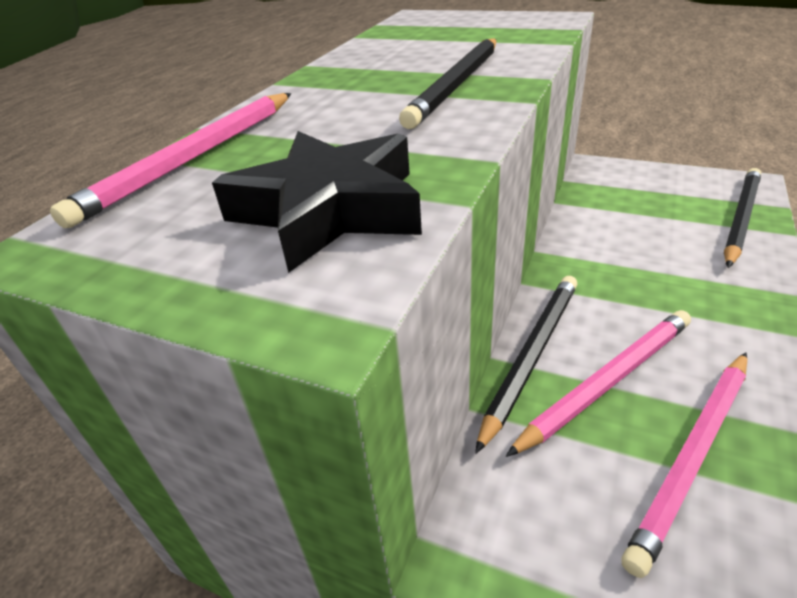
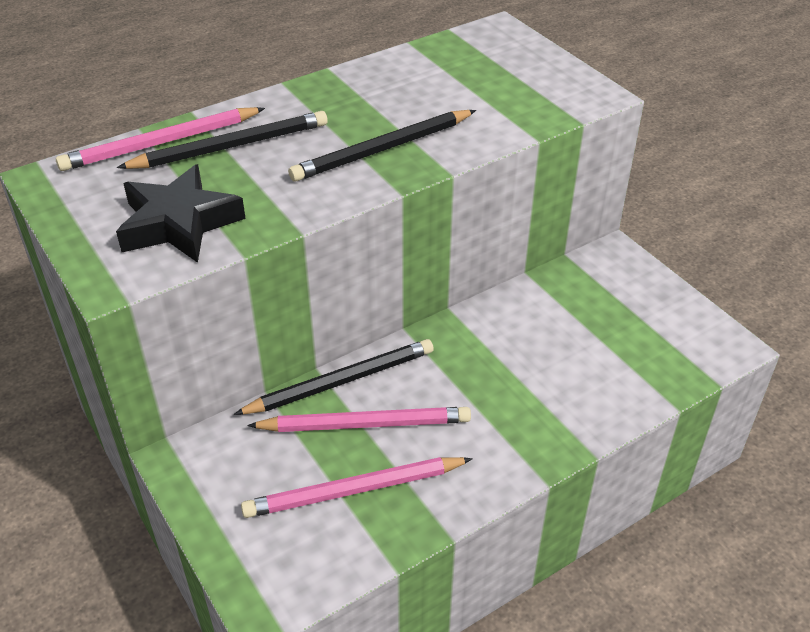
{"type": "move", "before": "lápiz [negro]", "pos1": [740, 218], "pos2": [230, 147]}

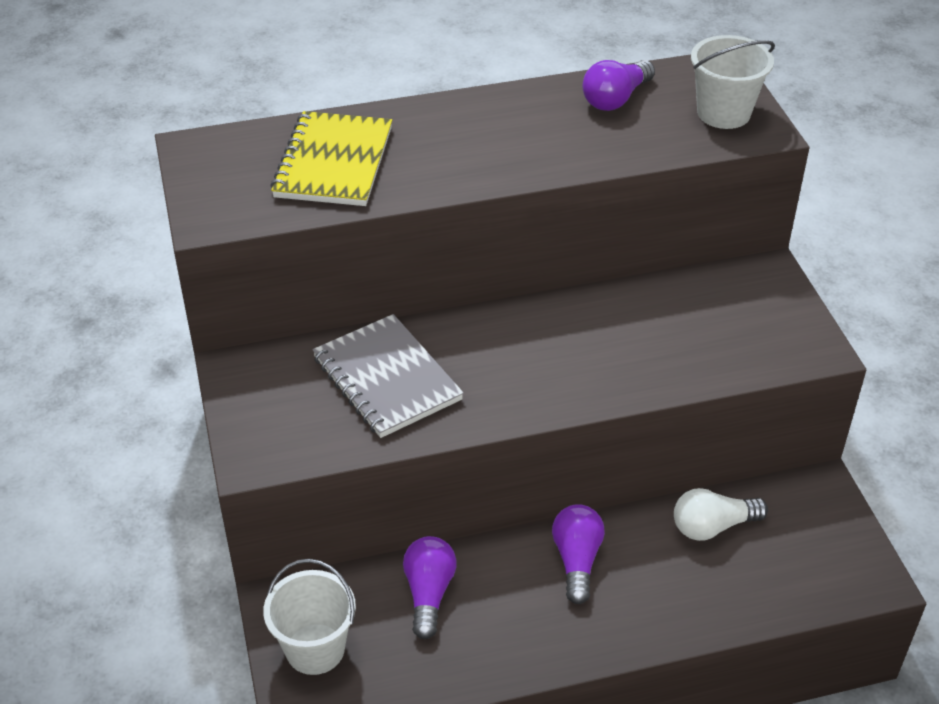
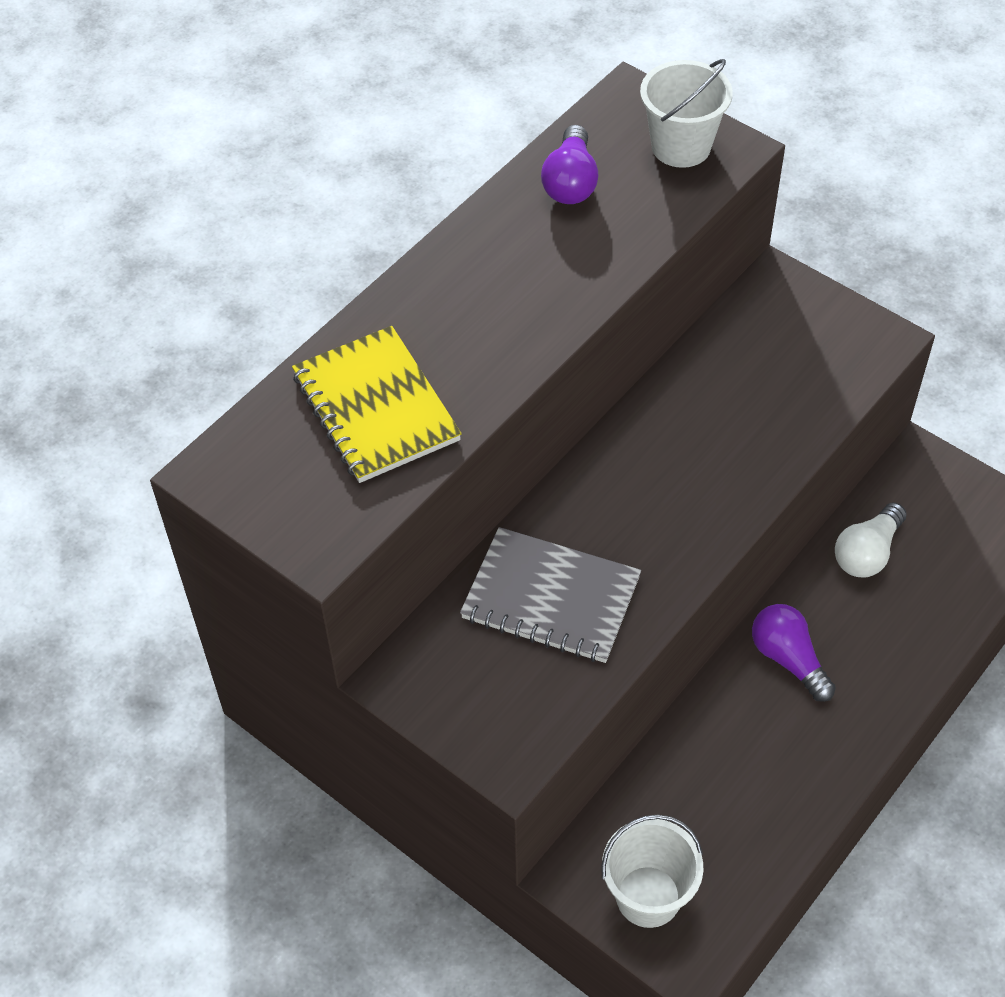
{"type": "delete", "before": "bombilla [morado]", "pos1": [429, 593]}

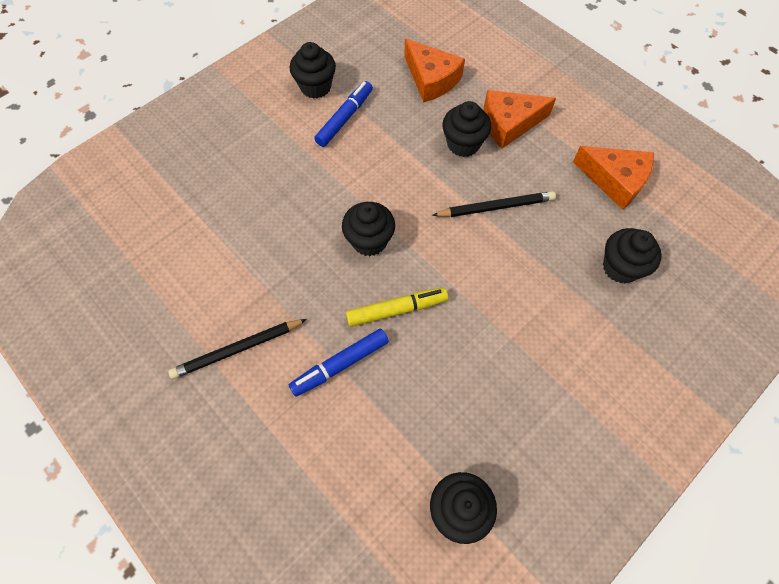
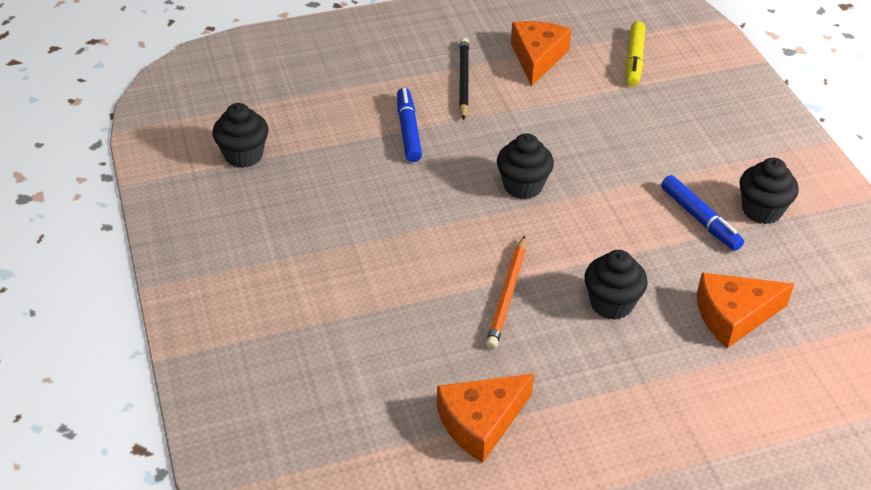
{"type": "delete", "before": "magdalena [negro]", "pos1": [620, 267]}
{"type": "move", "before": "rotulador [amarillo]", "pos1": [396, 310], "pos2": [634, 60]}
{"type": "move", "before": "queso [naranja]", "pos1": [509, 123], "pos2": [537, 58]}
{"type": "recolor", "before": "lápiz [negro]", "after": "lápiz [naranja]", "pos1": [496, 207], "pos2": [507, 295]}

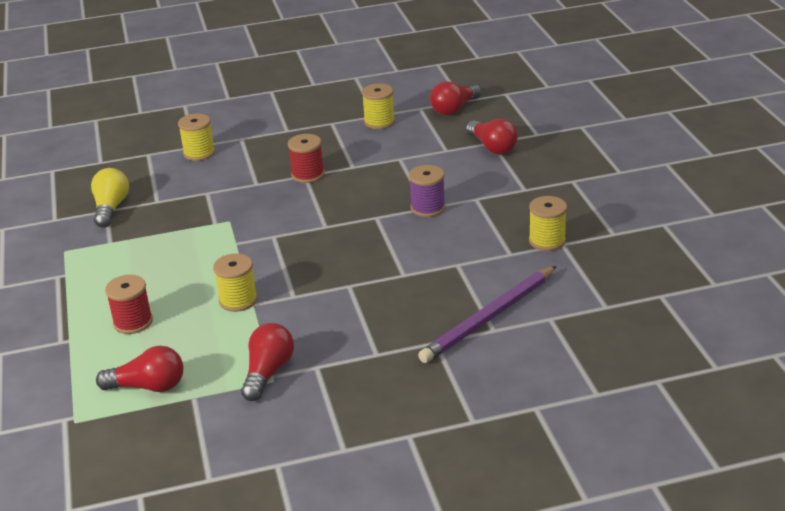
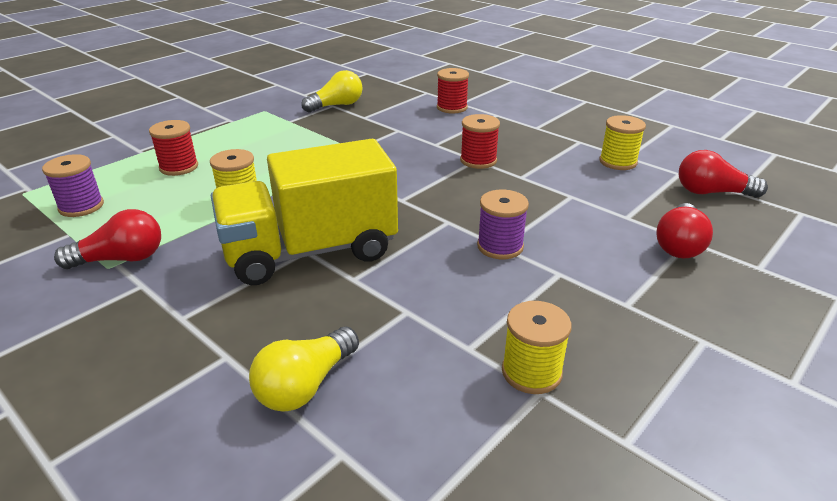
{"type": "insert", "after": "camión [amarillo]", "pos2": [310, 251]}
{"type": "replace", "before": "bombilla [rojo]", "after": "carrete [morado]", "pos1": [148, 386], "pos2": [81, 206]}
{"type": "replace", "before": "lápiz [morado]", "after": "bombilla [amarillo]", "pos1": [489, 318], "pos2": [305, 385]}
{"type": "recolor", "before": "carrete [amarillo]", "after": "carrete [rojo]", "pos1": [199, 153], "pos2": [452, 108]}

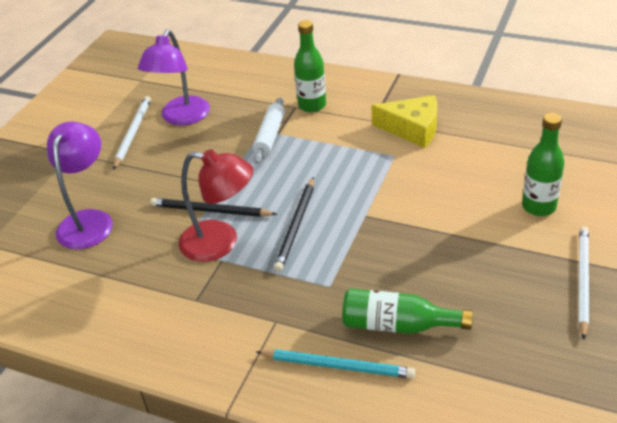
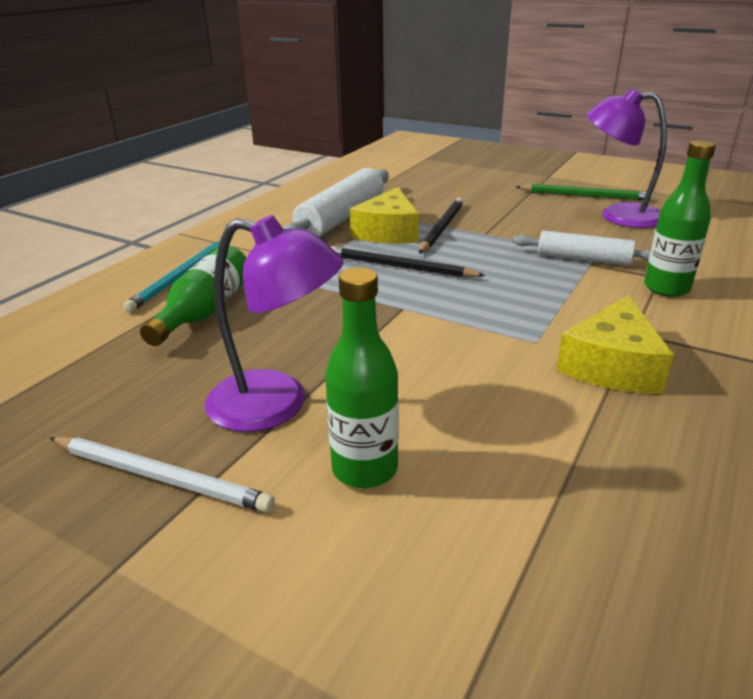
{"type": "insert", "after": "rodillo [blanco]", "pos2": [341, 218]}
{"type": "move", "before": "lámpara [morado]", "pos1": [89, 220], "pos2": [277, 404]}
{"type": "replace", "before": "lámpara [rojo]", "after": "queso [amarillo]", "pos1": [220, 243], "pos2": [388, 232]}
{"type": "recolor", "before": "lápiz [blanco]", "after": "lápiz [verde]", "pos1": [133, 133], "pos2": [584, 196]}

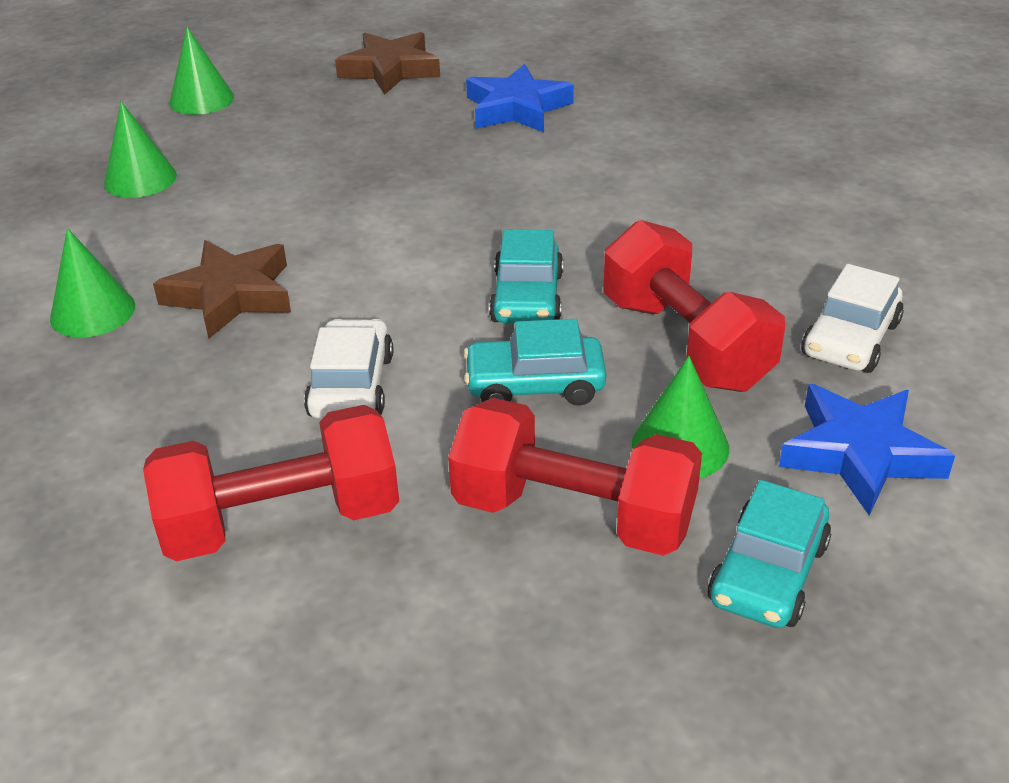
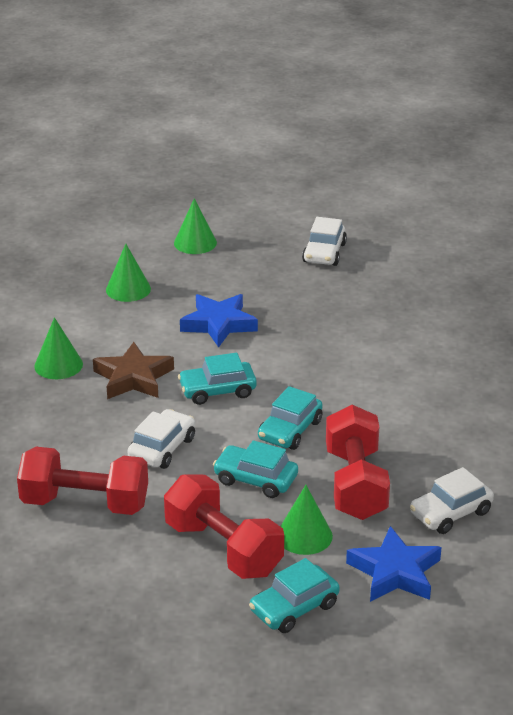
{"type": "insert", "after": "coche [turquesa]", "pos2": [217, 390]}
{"type": "move", "before": "estrella [azul]", "pos1": [517, 108], "pos2": [219, 324]}
{"type": "replace", "before": "estrella [marrón]", "after": "coche [blanco]", "pos1": [390, 70], "pos2": [324, 253]}

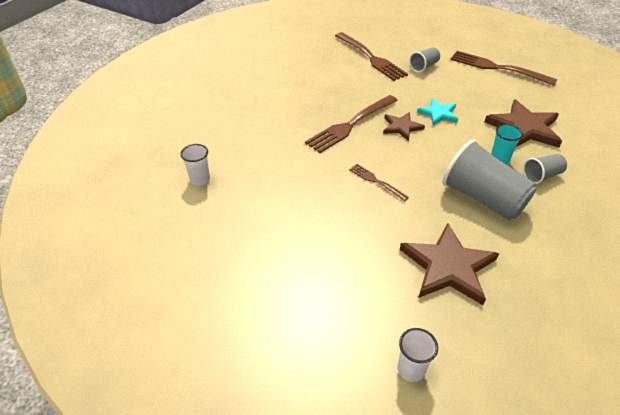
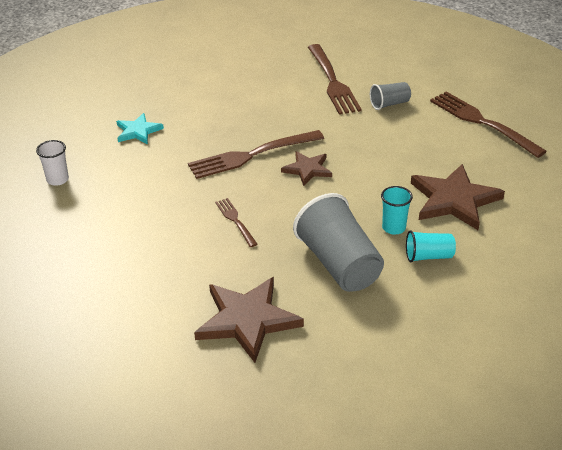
{"type": "delete", "before": "vaso [blanco]", "pos1": [411, 369]}
{"type": "move", "before": "estrella [turquesa]", "pos1": [438, 114], "pos2": [138, 131]}
{"type": "recolor", "before": "vaso [gris]", "after": "vaso [turquesa]", "pos1": [541, 176], "pos2": [428, 256]}

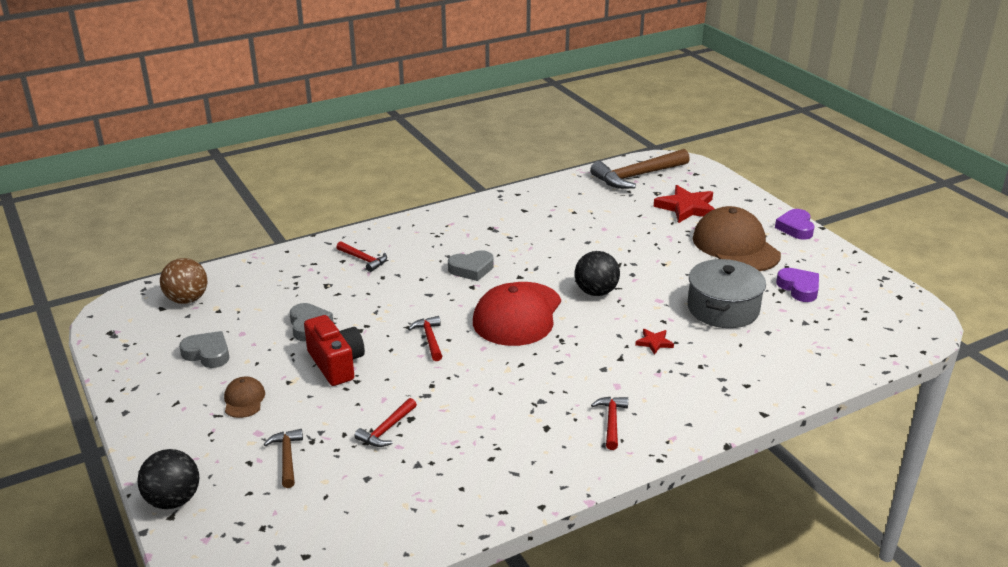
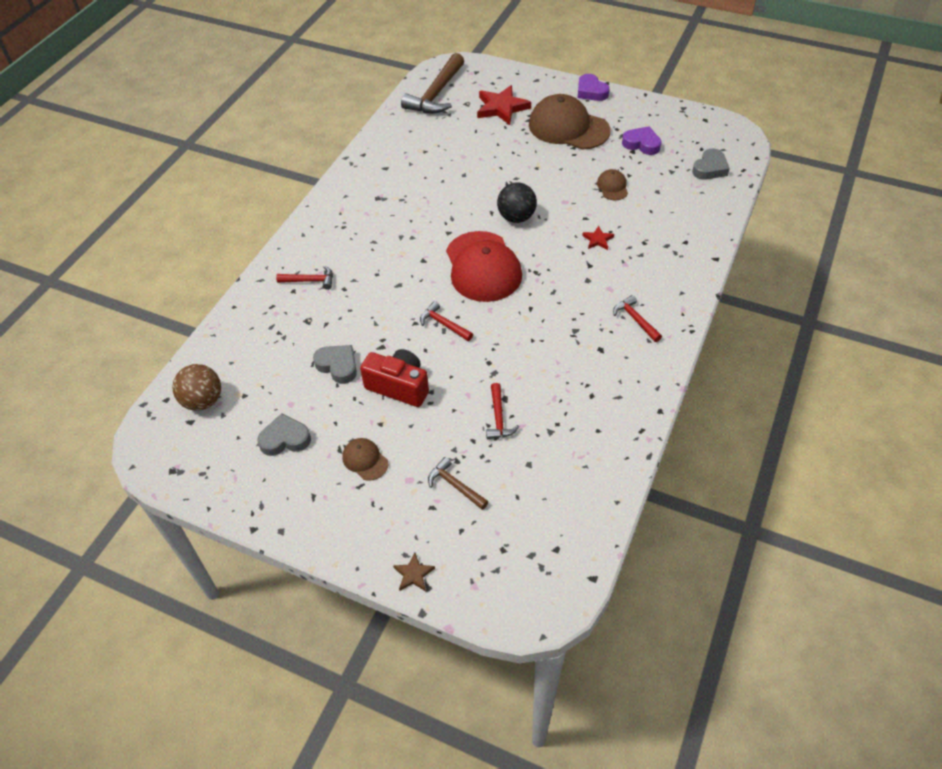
{"type": "move", "before": "corazón [gris]", "pos1": [471, 269], "pos2": [710, 168]}
{"type": "replace", "before": "pelota [negro]", "after": "estrella [marrón]", "pos1": [173, 500], "pos2": [413, 574]}
{"type": "replace", "before": "olla [gris]", "after": "gorra [marrón]", "pos1": [723, 309], "pos2": [612, 187]}

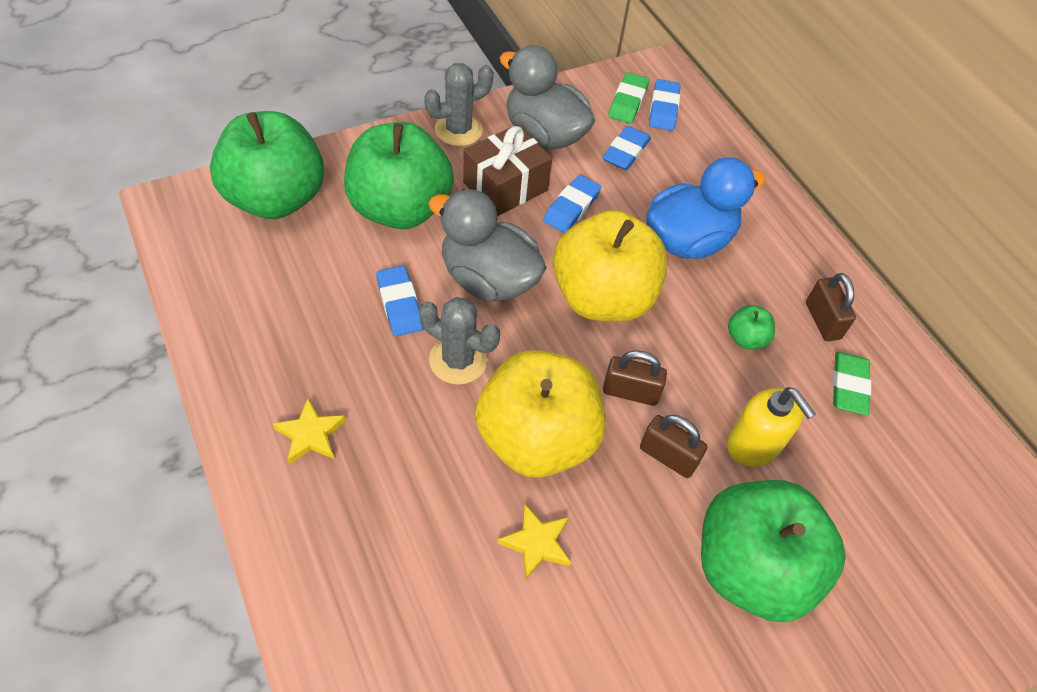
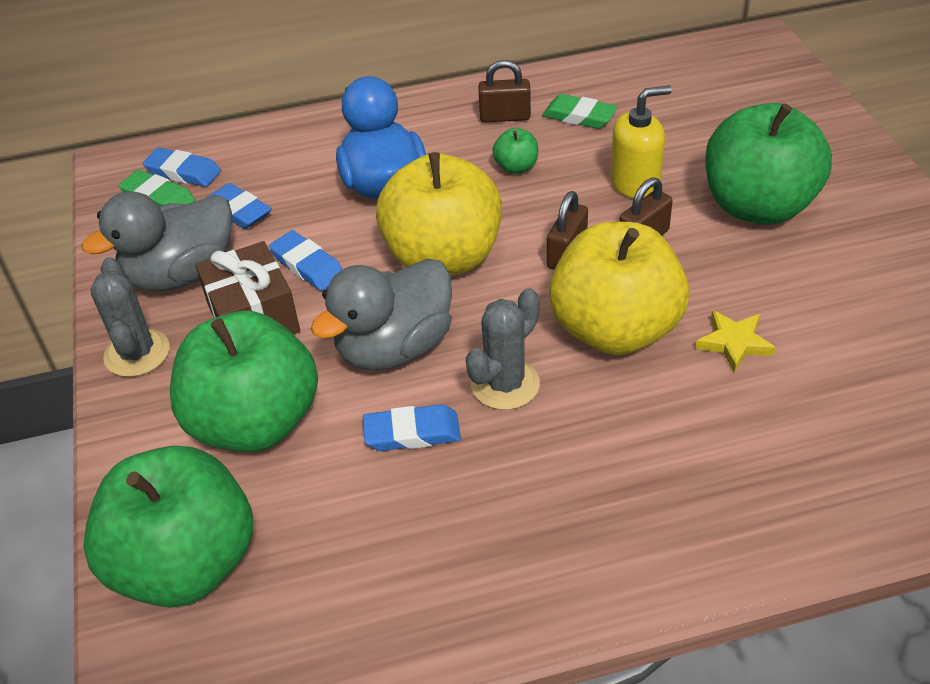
{"type": "delete", "before": "estrella [amarillo]", "pos1": [311, 435]}

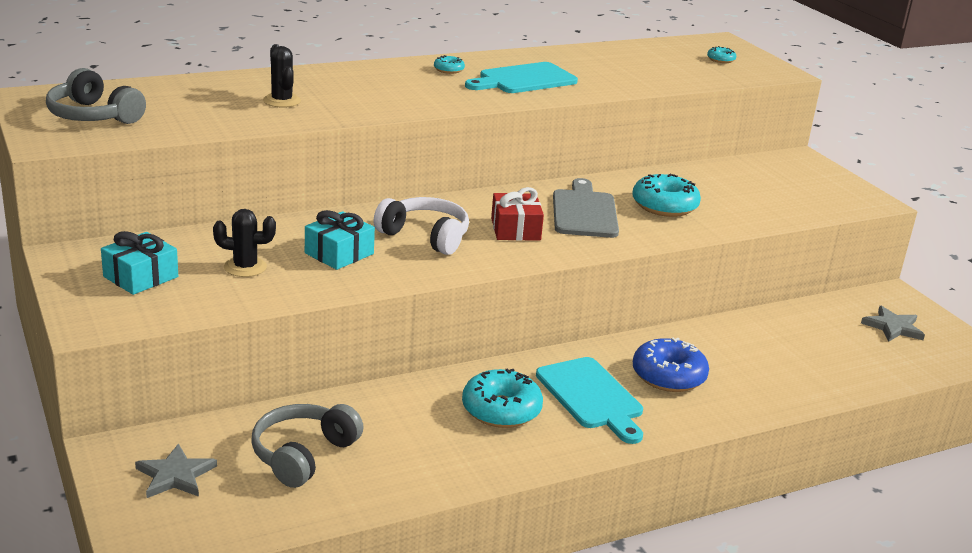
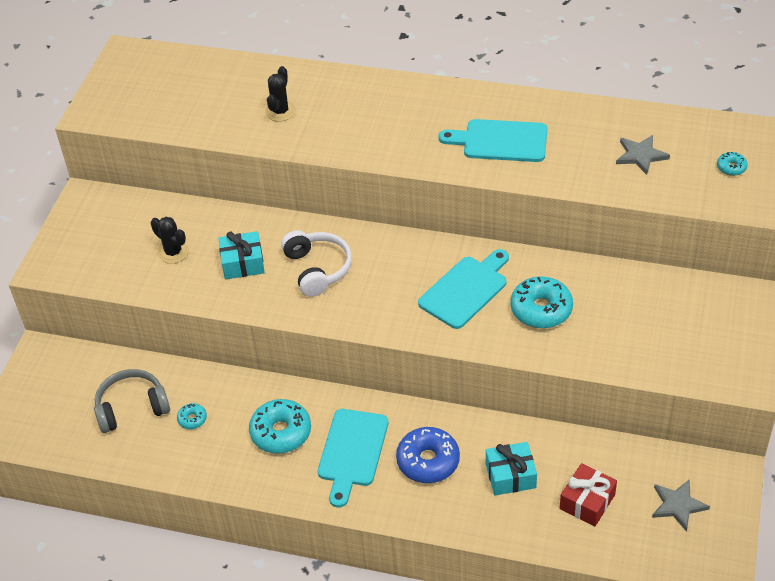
{"type": "delete", "before": "auriculares [gris]", "pos1": [93, 116]}
{"type": "move", "before": "regalo [turquesa]", "pos1": [140, 277], "pos2": [510, 475]}
{"type": "move", "before": "estrella [gris]", "pos1": [175, 475], "pos2": [640, 155]}
{"type": "move", "before": "rosquilla [turquesa]", "pos1": [449, 70], "pos2": [192, 419]}
{"type": "move", "before": "regalo [rojo]", "pos1": [515, 229], "pos2": [587, 501]}
{"type": "recolor", "before": "tabla de cortar [gris]", "after": "tabla de cortar [turquesa]", "pos1": [584, 212], "pos2": [466, 290]}

